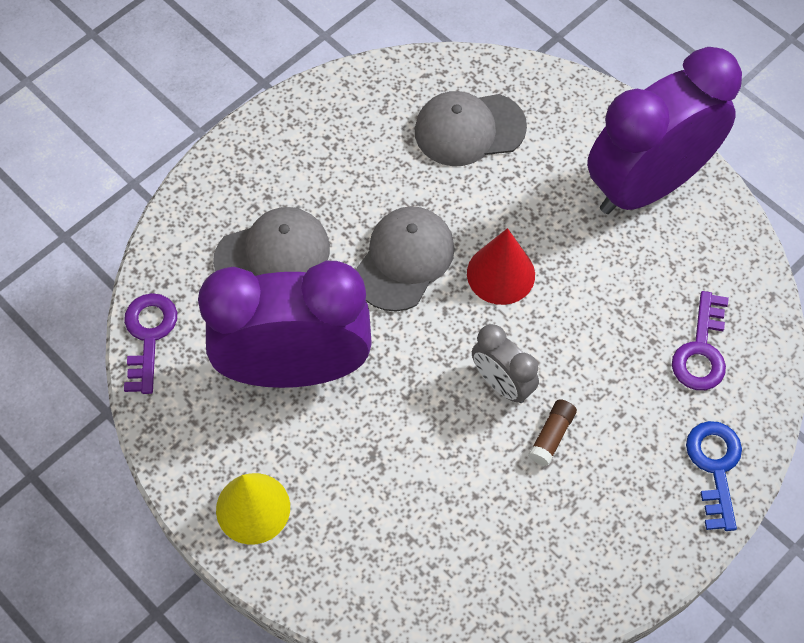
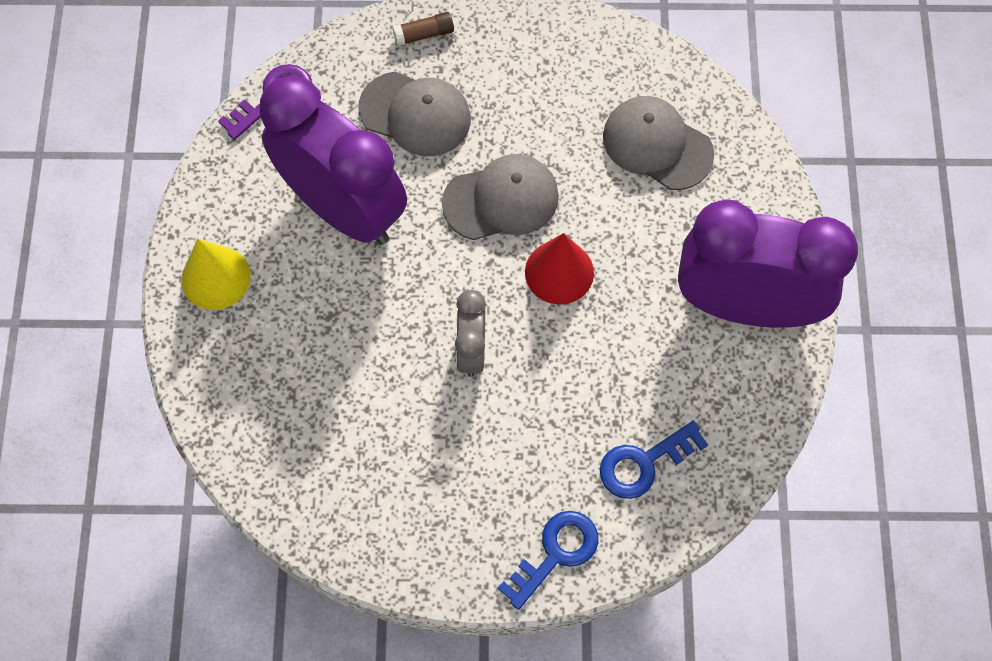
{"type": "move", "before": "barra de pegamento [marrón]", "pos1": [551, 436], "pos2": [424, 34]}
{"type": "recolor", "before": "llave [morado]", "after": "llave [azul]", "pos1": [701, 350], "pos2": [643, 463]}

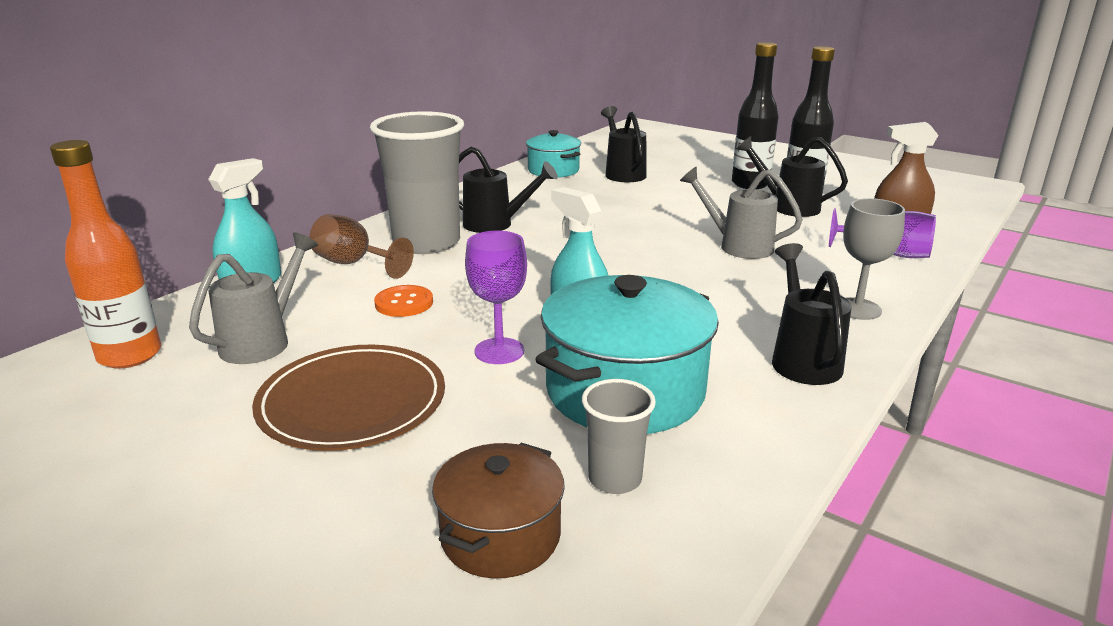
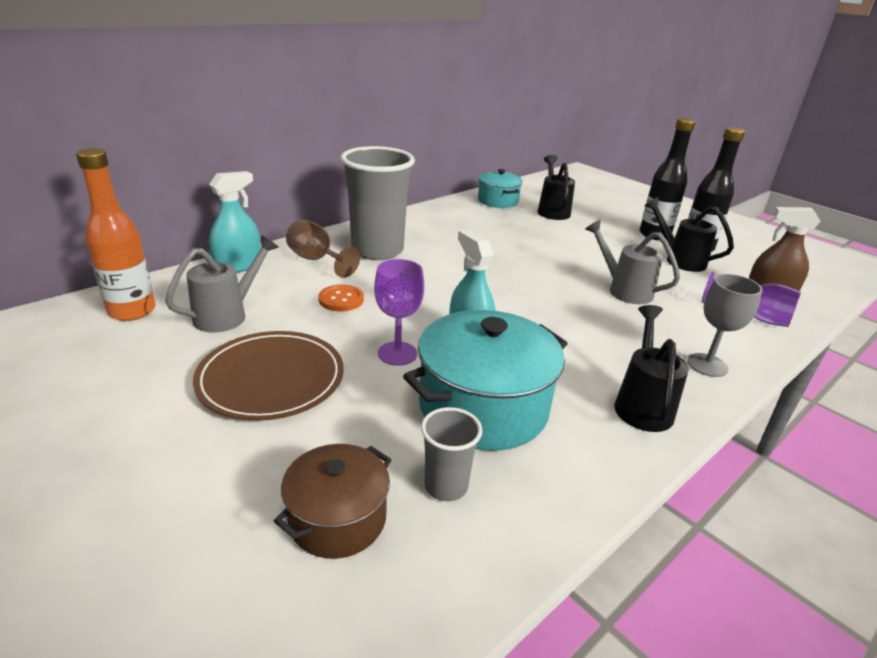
{"type": "delete", "before": "regadera [negro]", "pos1": [495, 224]}

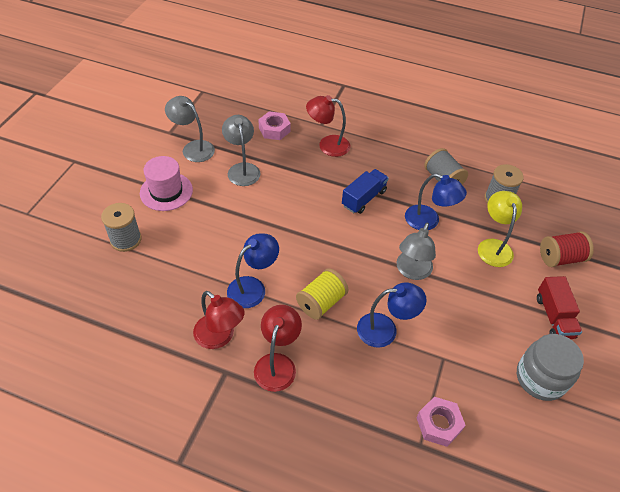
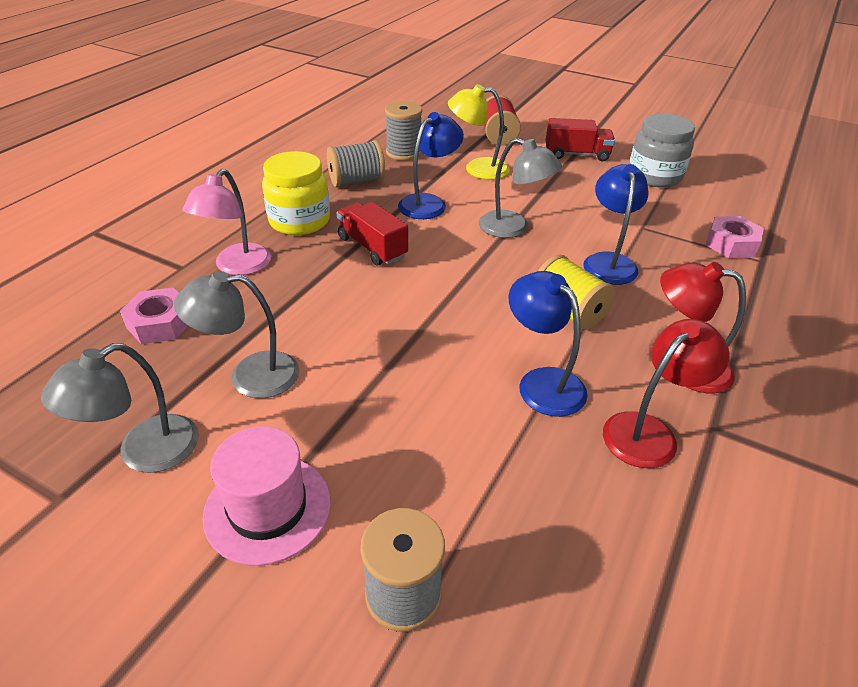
{"type": "insert", "after": "tarro [amarillo]", "pos2": [299, 221]}
{"type": "recolor", "before": "lámpara [rojo]", "after": "lámpara [rosa]", "pos1": [327, 145], "pos2": [237, 267]}
{"type": "recolor", "before": "camión [azul]", "after": "camión [rojo]", "pos1": [364, 198], "pos2": [372, 247]}

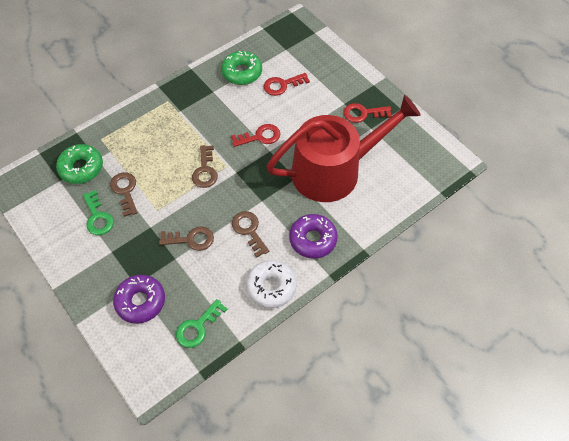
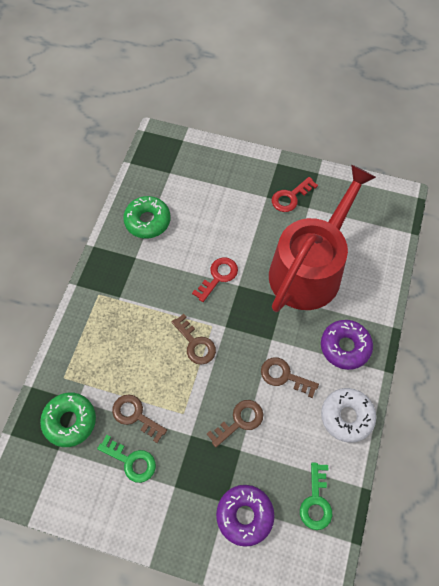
{"type": "delete", "before": "llave [rojo]", "pos1": [282, 85]}

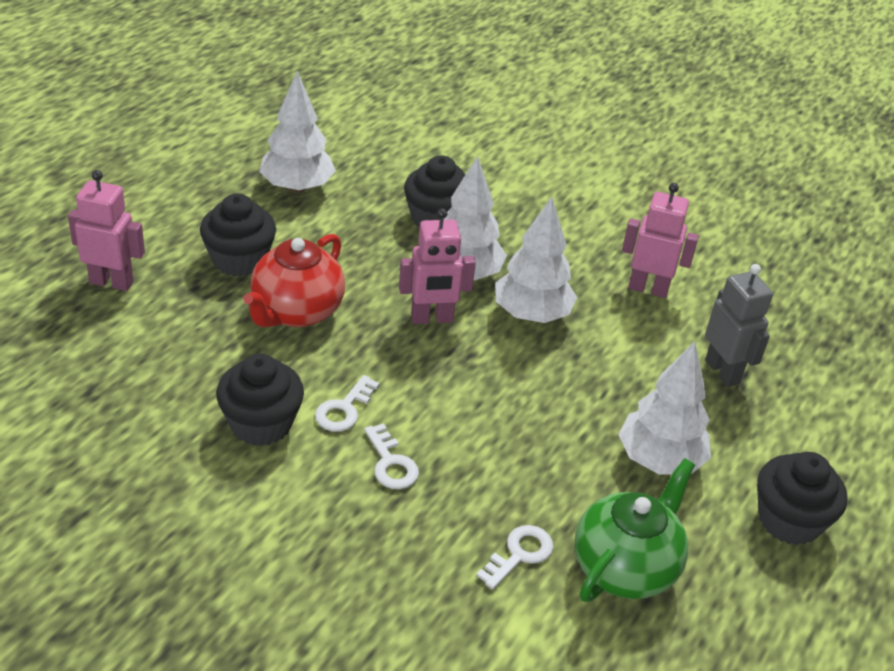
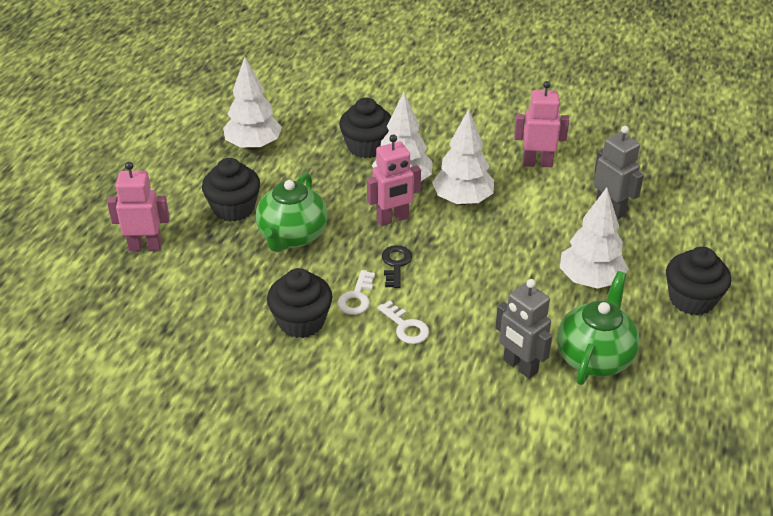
{"type": "insert", "after": "llave [negro]", "pos2": [396, 264]}
{"type": "replace", "before": "llave [blanco]", "after": "robot [gris]", "pos1": [519, 554], "pos2": [520, 366]}
{"type": "recolor", "before": "tetera [rojo]", "after": "tetera [verde]", "pos1": [296, 311], "pos2": [292, 236]}

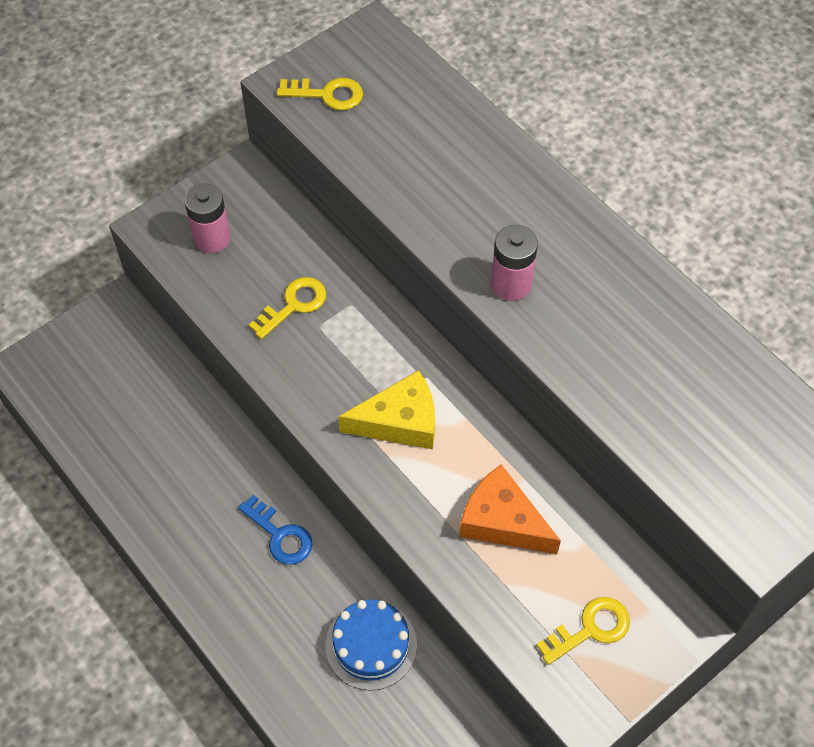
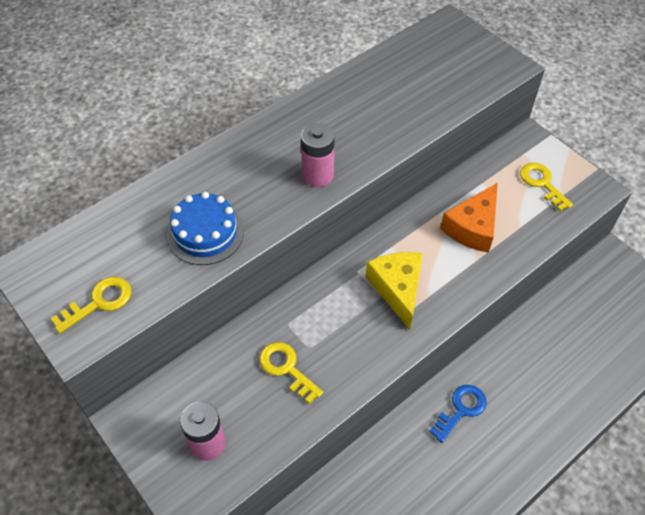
{"type": "move", "before": "tarta [azul]", "pos1": [371, 645], "pos2": [205, 233]}
{"type": "rotate", "before": "llave [amarillo]", "pos1": [327, 94], "pos2": [99, 302], "turn": 45}

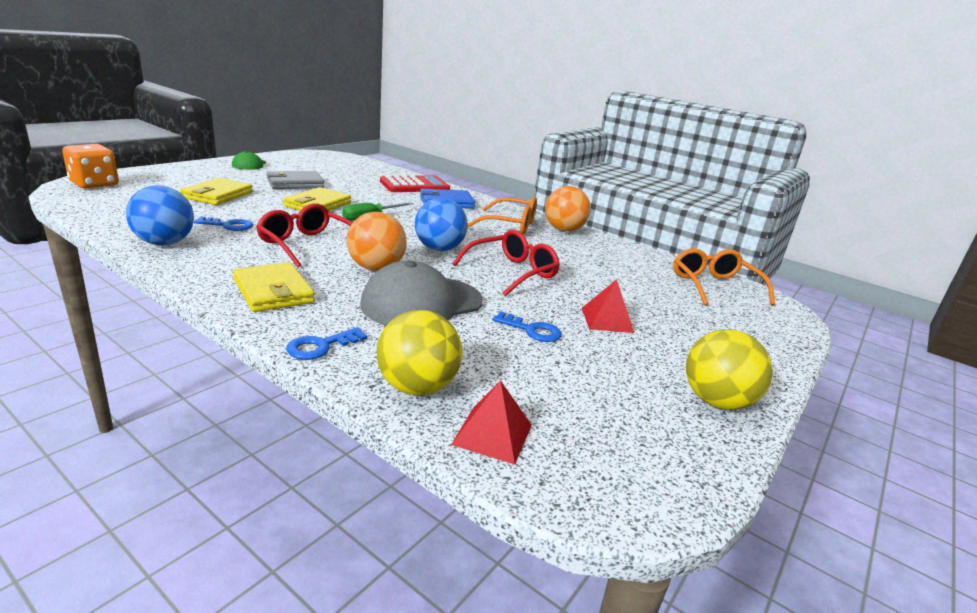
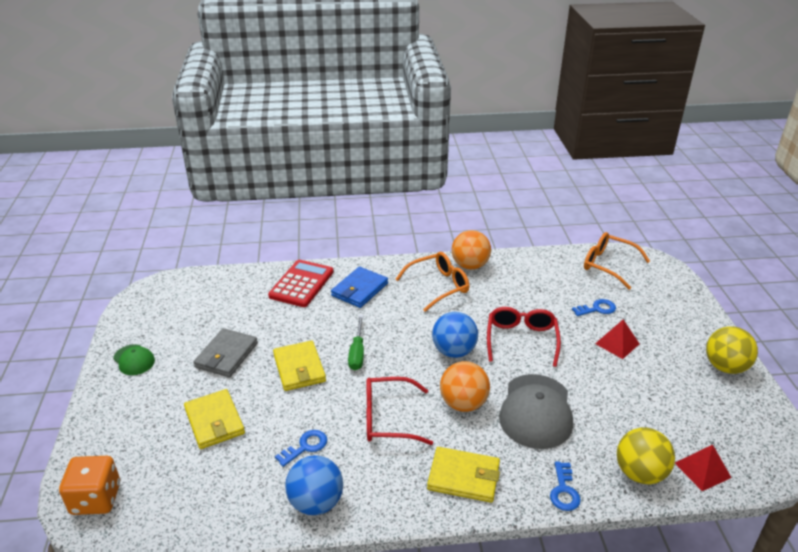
{"type": "move", "before": "llave [azul]", "pos1": [532, 330], "pos2": [597, 309]}

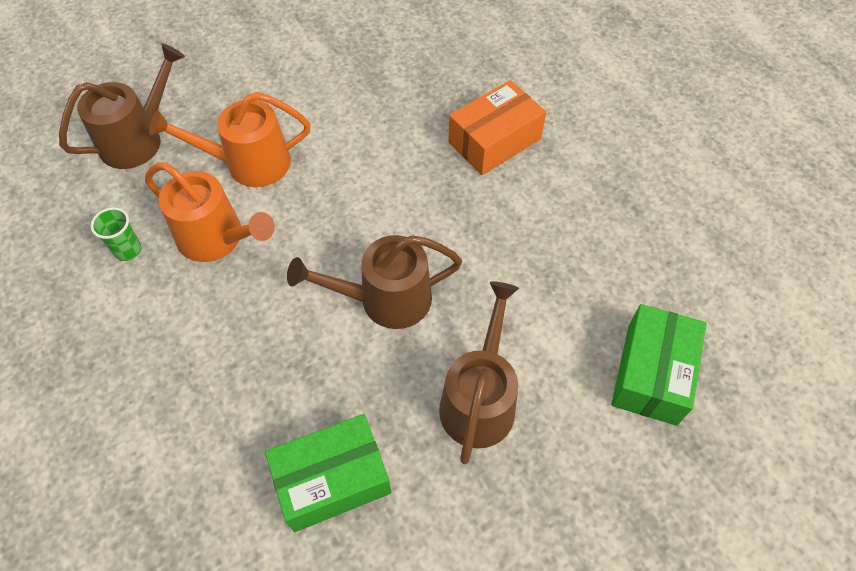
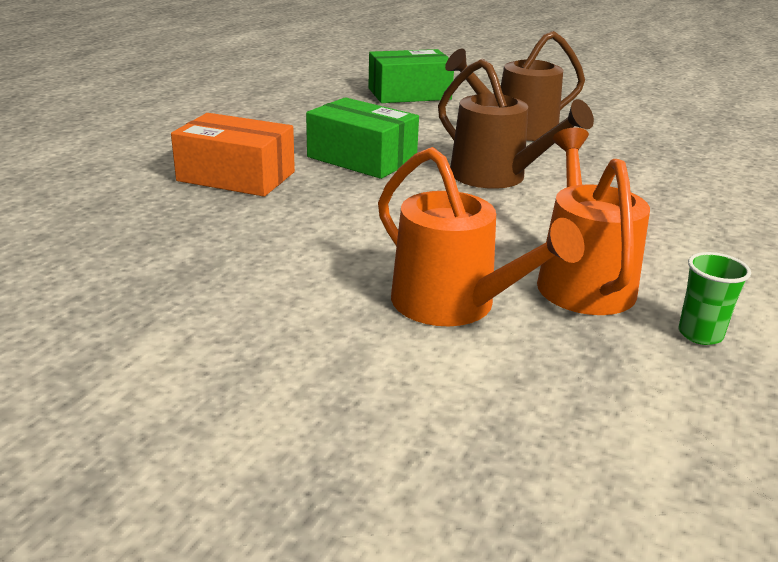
{"type": "delete", "before": "regadera [marrón]", "pos1": [138, 139]}
{"type": "move", "before": "caja [verde]", "pos1": [332, 479], "pos2": [362, 158]}

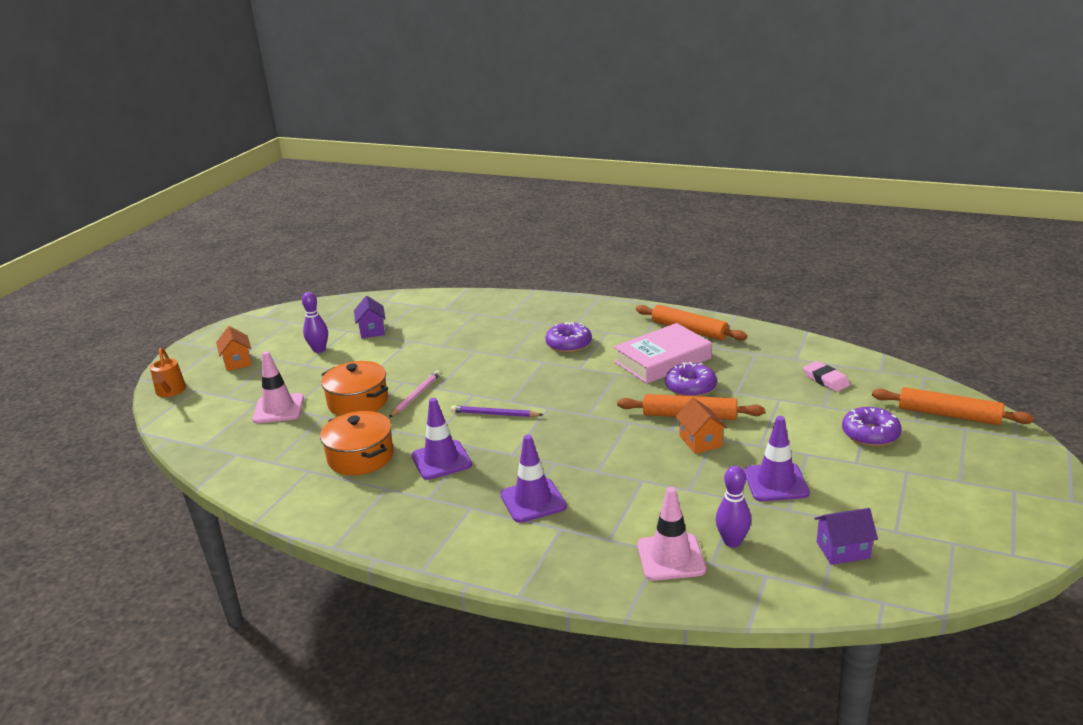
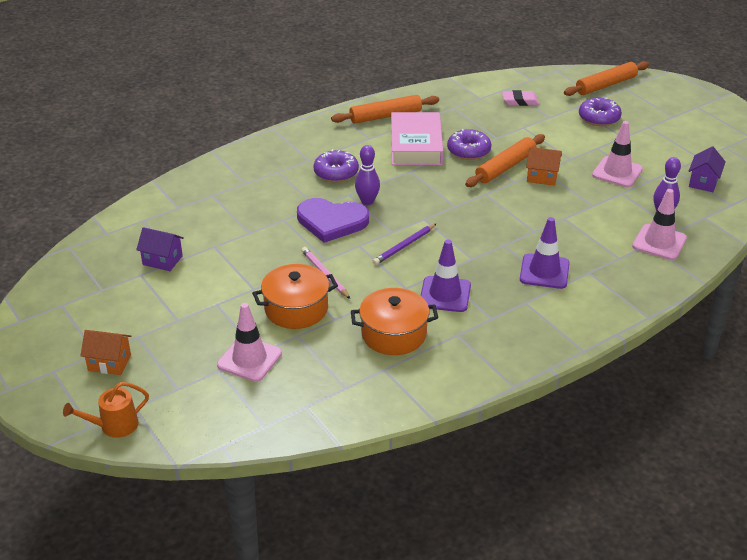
{"type": "insert", "after": "corazón [morado]", "pos2": [331, 221]}
{"type": "move", "before": "bolo [morado]", "pos1": [319, 350], "pos2": [367, 201]}
{"type": "recolor", "before": "cono de tráfico [morado]", "after": "cono de tráfico [rosa]", "pos1": [776, 482], "pos2": [617, 172]}
{"type": "rotate", "before": "regadera [naranja]", "pos1": [170, 391], "pos2": [114, 426], "turn": 135}

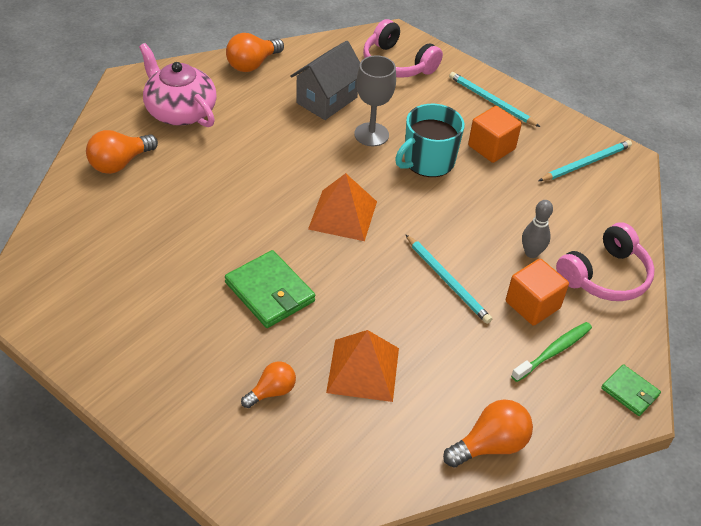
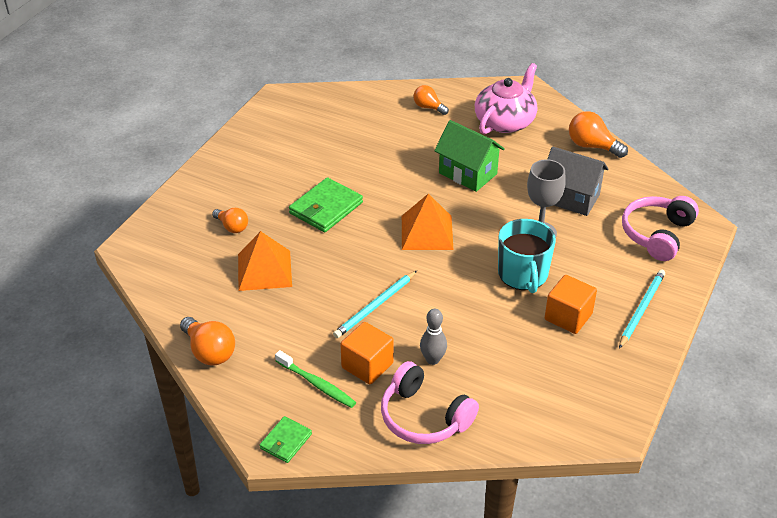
{"type": "delete", "before": "lápiz [turquesa]", "pos1": [586, 163]}
{"type": "insert", "after": "casa [verde]", "pos2": [468, 173]}
{"type": "rotate", "before": "taza [turquesa]", "pos1": [428, 161], "pos2": [523, 275], "turn": -135}
{"type": "resize", "before": "bombilla [naranja]", "pos1": [120, 163], "pos2": [428, 107], "scale": 0.66}

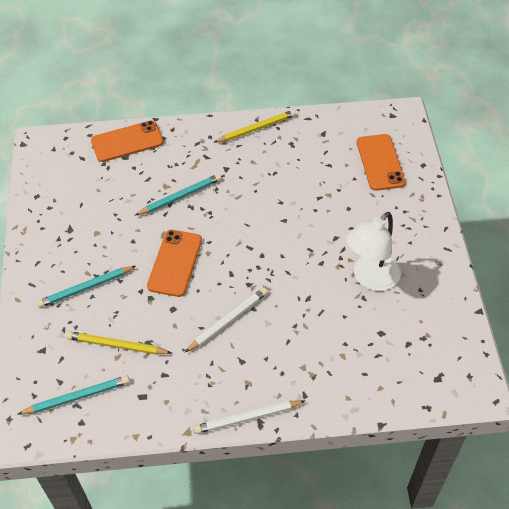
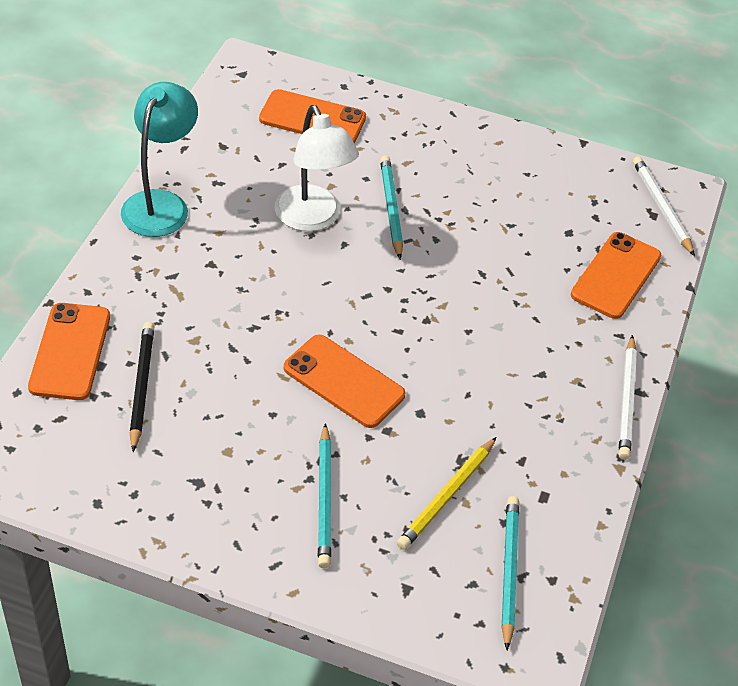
{"type": "insert", "after": "lápiz [negro]", "pos2": [141, 386]}
{"type": "insert", "after": "móvil [naranja]", "pos2": [616, 276]}
{"type": "move", "before": "lápiz [turquesa]", "pos1": [180, 196], "pos2": [391, 208]}
{"type": "move", "before": "lápiz [blanco]", "pos1": [228, 320], "pos2": [661, 207]}
{"type": "move", "before": "lámpara [blanco]", "pos1": [370, 278], "pos2": [313, 219]}
{"type": "replace", "before": "lápiz [amarillo]", "after": "lámpara [turquesa]", "pos1": [256, 128], "pos2": [161, 204]}

